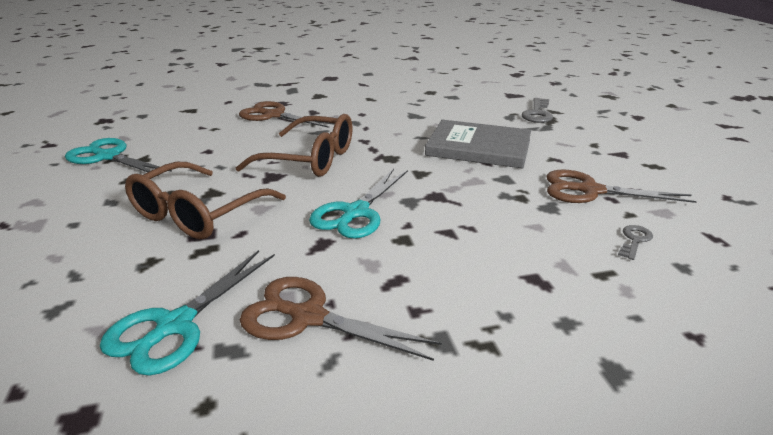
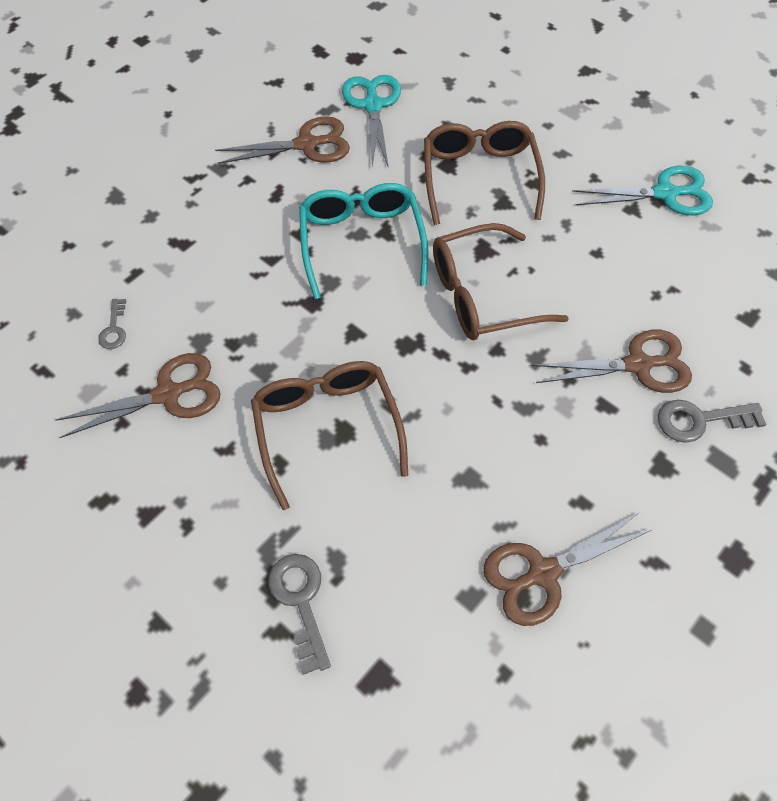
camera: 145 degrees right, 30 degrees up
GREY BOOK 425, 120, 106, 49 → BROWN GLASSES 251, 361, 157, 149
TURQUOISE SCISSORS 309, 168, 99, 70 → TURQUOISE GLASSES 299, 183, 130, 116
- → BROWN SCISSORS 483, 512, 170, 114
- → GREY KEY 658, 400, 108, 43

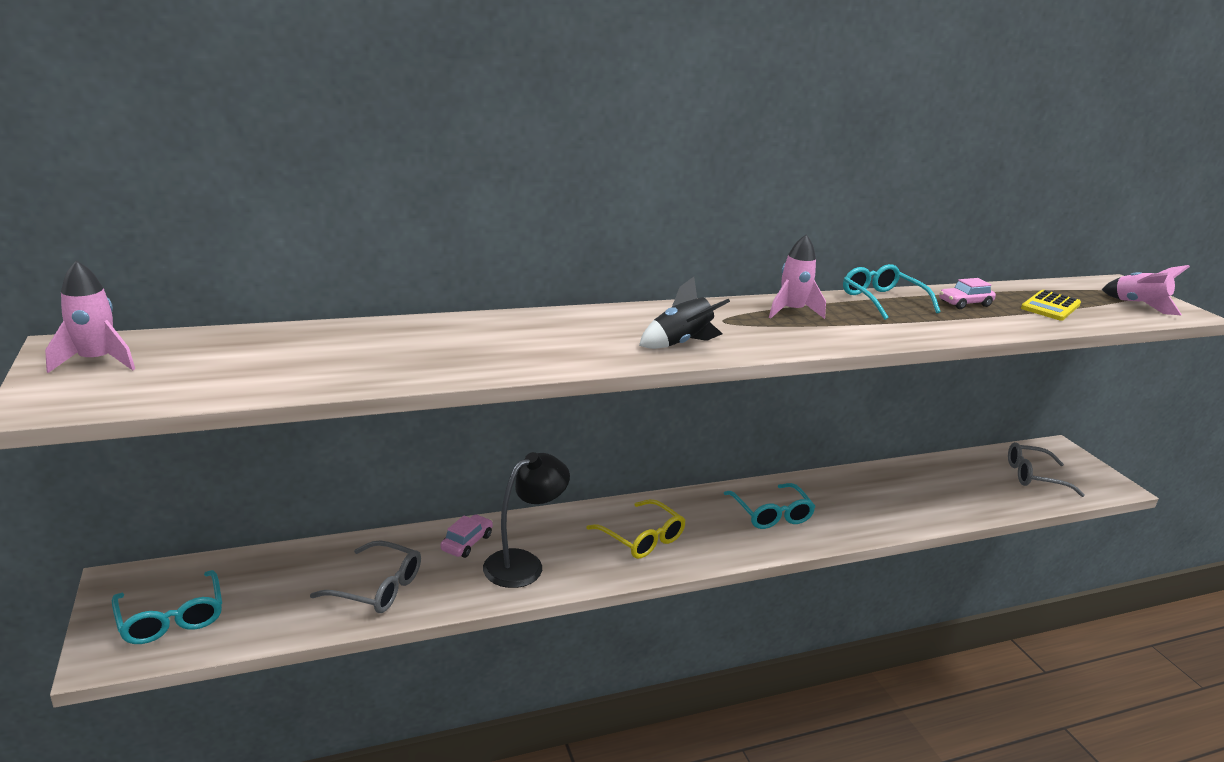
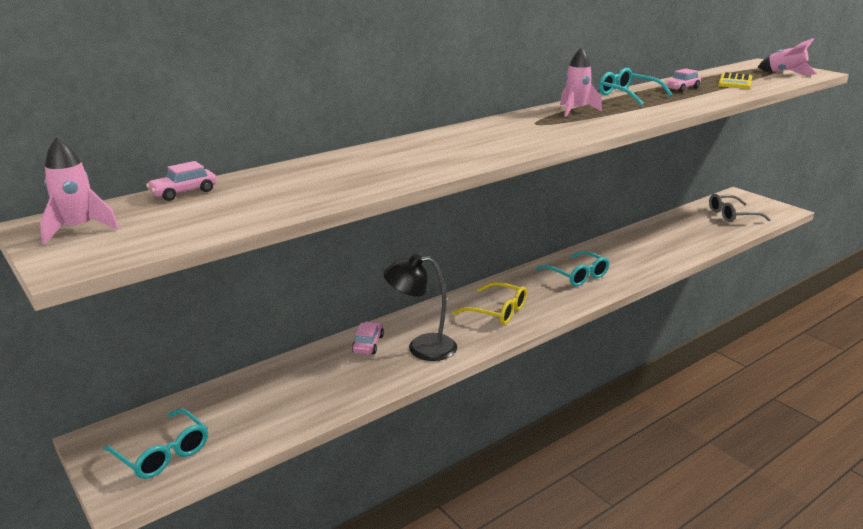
camera: 15 degrees left, 0 degrees up
- → PINK CAR 146, 161, 71, 40
BLACK LAMP 483, 452, 87, 136 → BLACK LAMP 384, 254, 73, 107, 120 degrees counterclockwise
GREY GLASSES 310, 540, 111, 73 → -
BLACK ROCKET 639, 277, 91, 72 → -

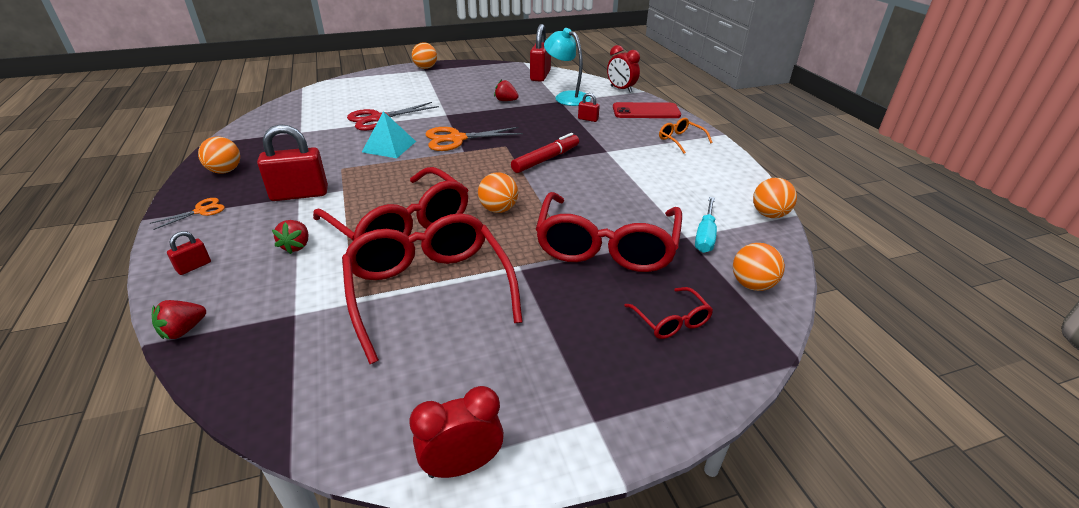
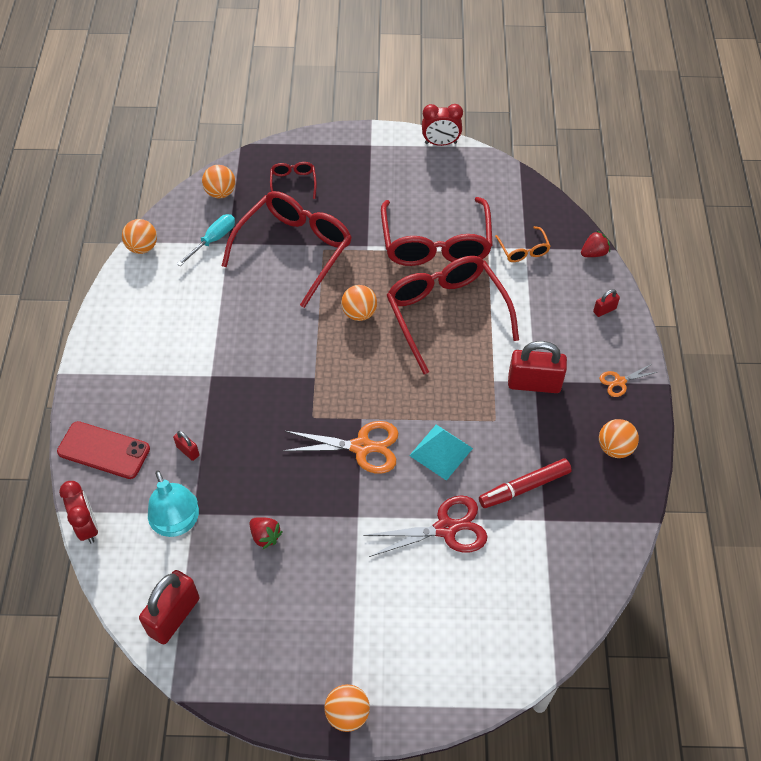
camera: 160 degrees left, 20 degrees up
RED MARKER 511, 133, 68, 40 → RED MARKER 479, 459, 93, 49, moved
ORANGE GLASSES 659, 118, 54, 36 → ORANGE GLASSES 495, 226, 56, 36, moved
RED STRAWBERRY 272, 220, 36, 34 → -

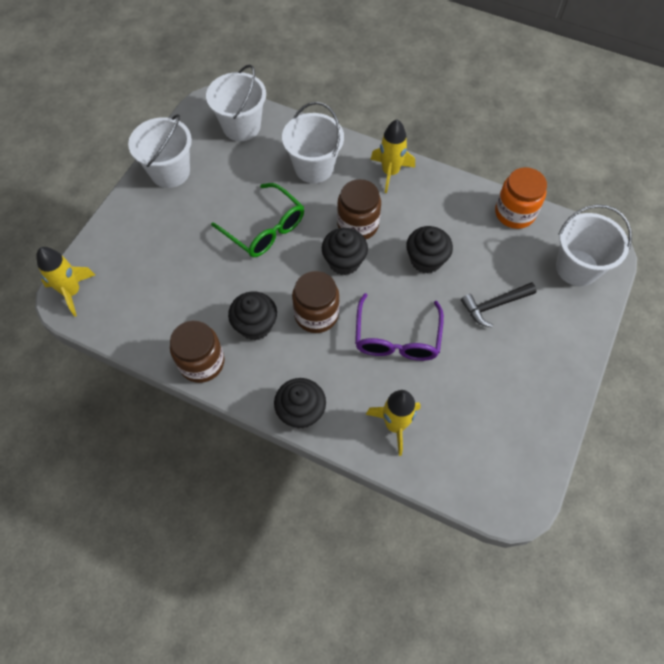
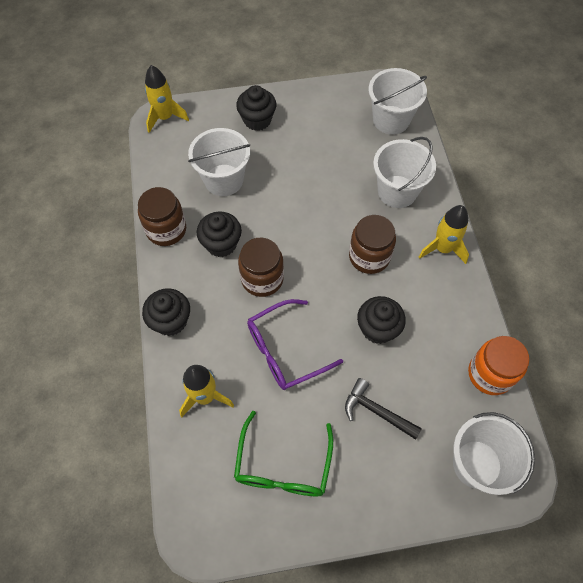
camera: 55 degrees right, 0 degrees up
WHITE BUCKET 128, 114, 64, 74 → WHITE BUCKET 188, 128, 62, 68, moved
GREEN GLASSES 211, 183, 93, 74 → GREEN GLASSES 234, 411, 99, 85, moved
BLACK CUPCAKE 322, 228, 46, 47 → BLACK CUPCAKE 236, 85, 40, 46, moved

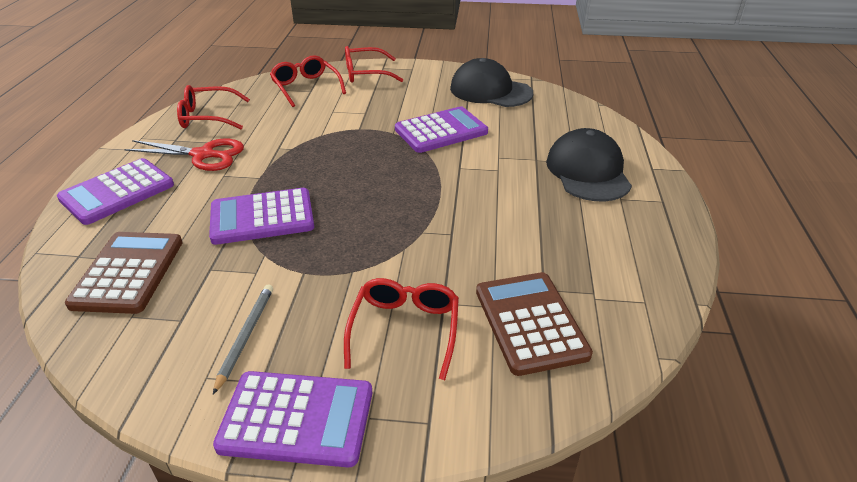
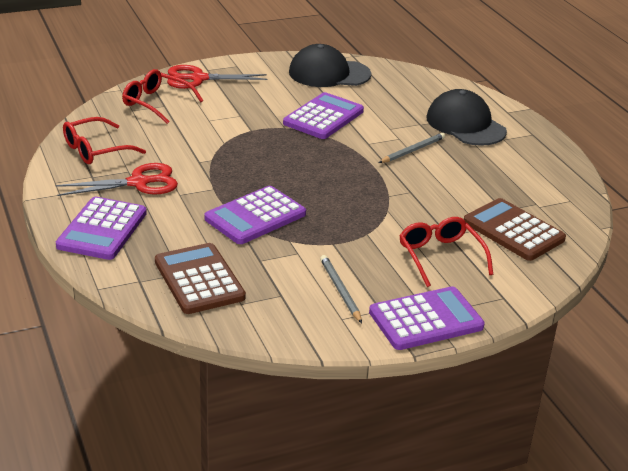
camera: 30 degrees left, 5 degrees down
RED GLASSES 345, 46, 58, 37 → RED SCISSORS 167, 65, 100, 24
- → GREY PENCIL 379, 133, 66, 30

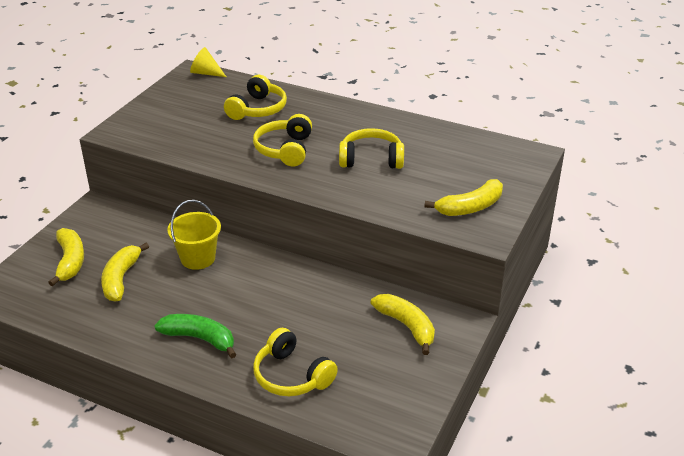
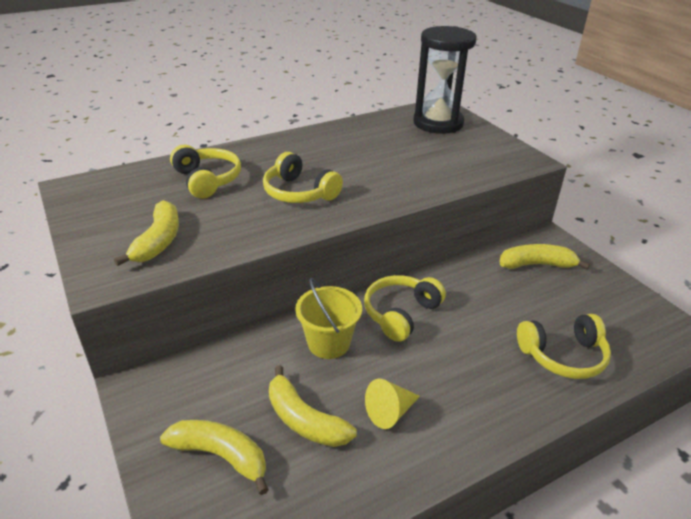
camera: 55 degrees left, 0 degrees up
YELLOW BANANA 424, 179, 79, 37 → YELLOW BANANA 114, 200, 65, 66, moved
YELLOW HEADPHONES 339, 128, 65, 41 → YELLOW HEADPHONES 364, 275, 82, 67, moved
YELLOW CONE 190, 47, 36, 30 → YELLOW CONE 365, 379, 55, 50, moved
- → BLACK HOURGLASS 413, 26, 64, 108
GREEN BANANA 154, 314, 83, 44 → -

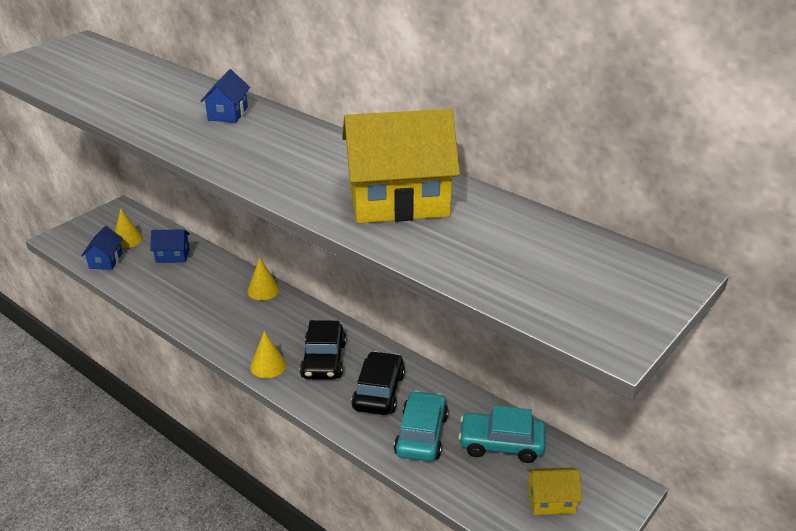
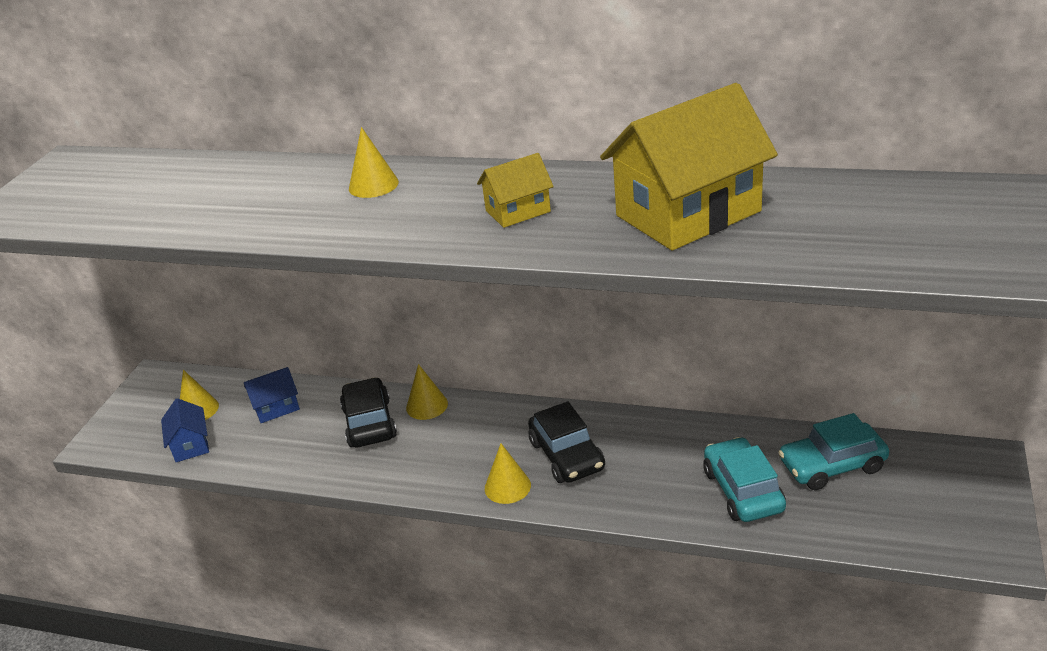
camera: 20 degrees left, 0 degrees up
BLACK CAR 351, 351, 54, 64 → BLACK CAR 340, 377, 57, 70, moved
BLUE HOUSE 200, 69, 50, 54 → YELLOW CONE 349, 127, 50, 71
YELLOW HOUSE 527, 467, 55, 48 → YELLOW HOUSE 477, 153, 77, 75, moved

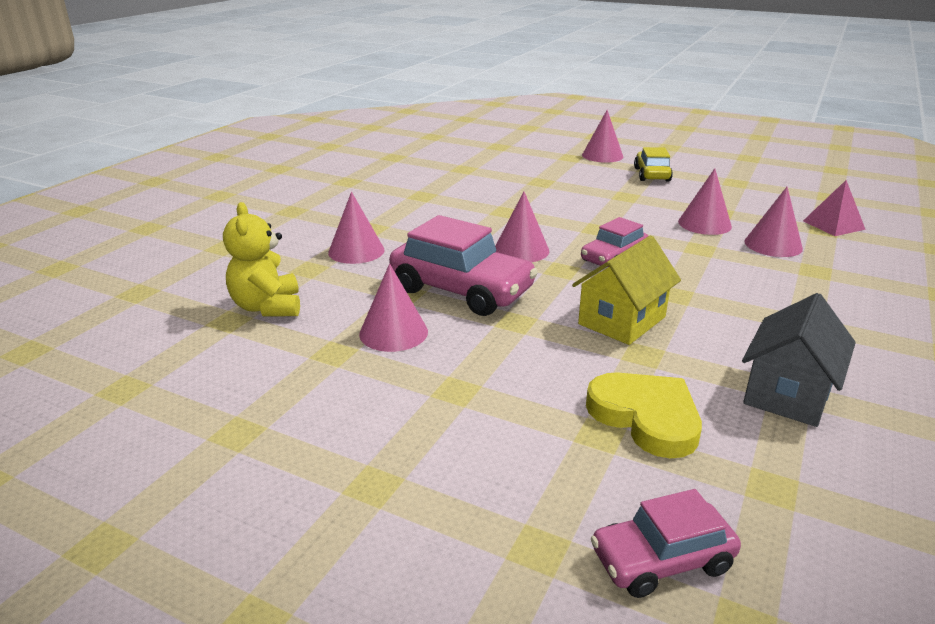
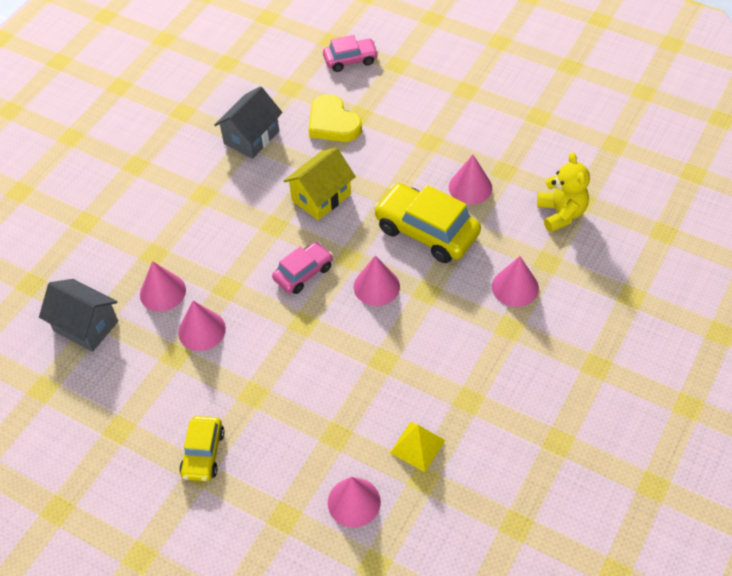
camera: 175 degrees left, 25 degrees up
PINK PYRAMID 803, 180, 63, 56 → GREY HOUSE 39, 279, 79, 73
PINK CONE 582, 110, 41, 53 → PINK CONE 328, 477, 53, 51, moved
PINK CAR 389, 215, 149, 101 → YELLOW CAR 374, 183, 107, 80
- → YELLOW PYRAMID 390, 422, 55, 50

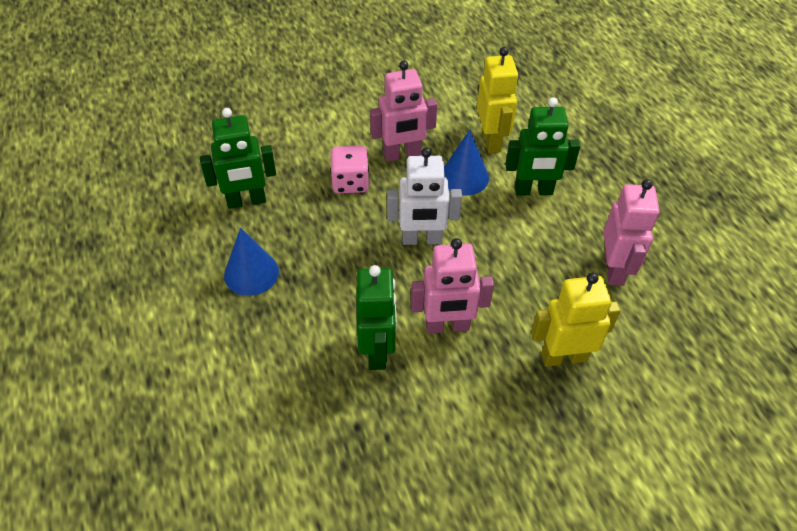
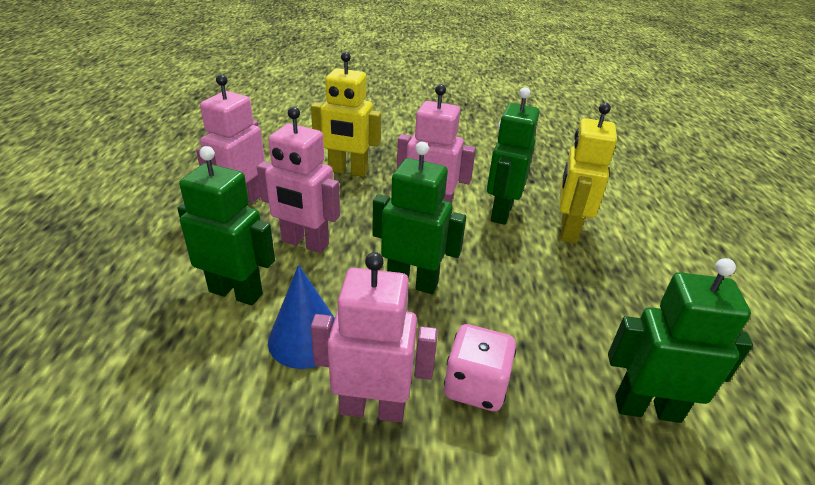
camera: 160 degrees left, 15 degrees down
- → PINK ROBOT 257, 107, 83, 146
WHITE ROBOT 387, 147, 75, 98 → GREEN ROBOT 372, 142, 94, 152
YELLOW ROBOT 477, 47, 41, 106 → YELLOW ROBOT 560, 103, 57, 140, moved
BLUE CONE 224, 228, 55, 68 → -

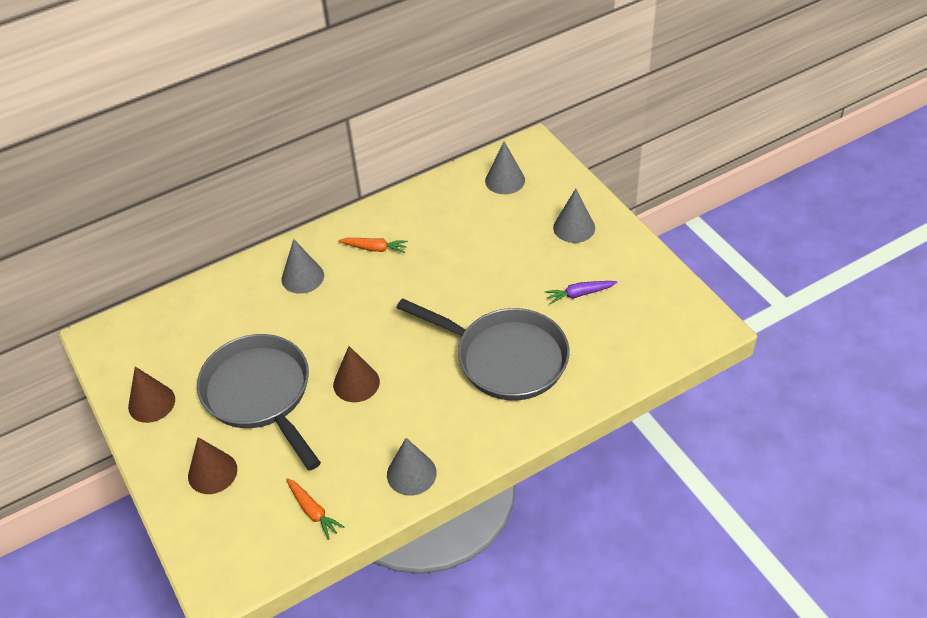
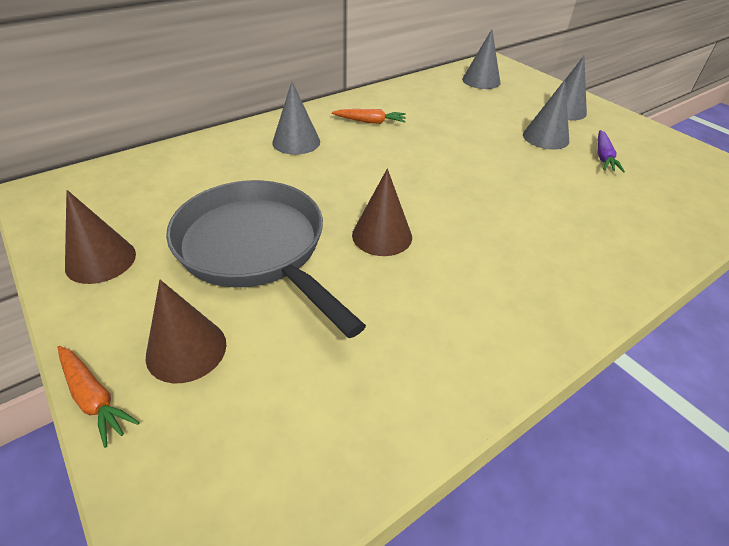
camera: 10 degrees left, 5 degrees down
ORANGE CARROT 286, 478, 58, 62 → ORANGE CARROT 57, 346, 83, 102, moved
GREY CONE 387, 438, 50, 58 → GREY CONE 523, 80, 46, 70, moved
PURPLE CARROT 545, 281, 72, 23 → PURPLE CARROT 597, 130, 28, 42, 60 degrees counterclockwise
GREY PAN 397, 298, 173, 103 → -

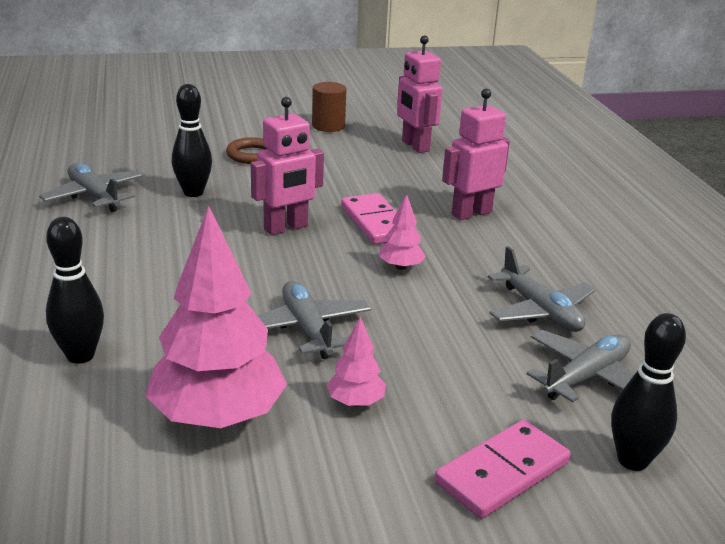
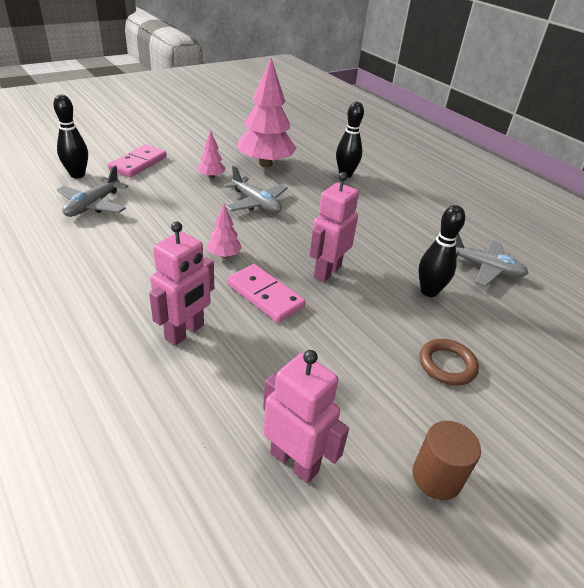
camera: 155 degrees right, 10 degrees up
GREY PLANE 488, 246, 108, 86 → -

